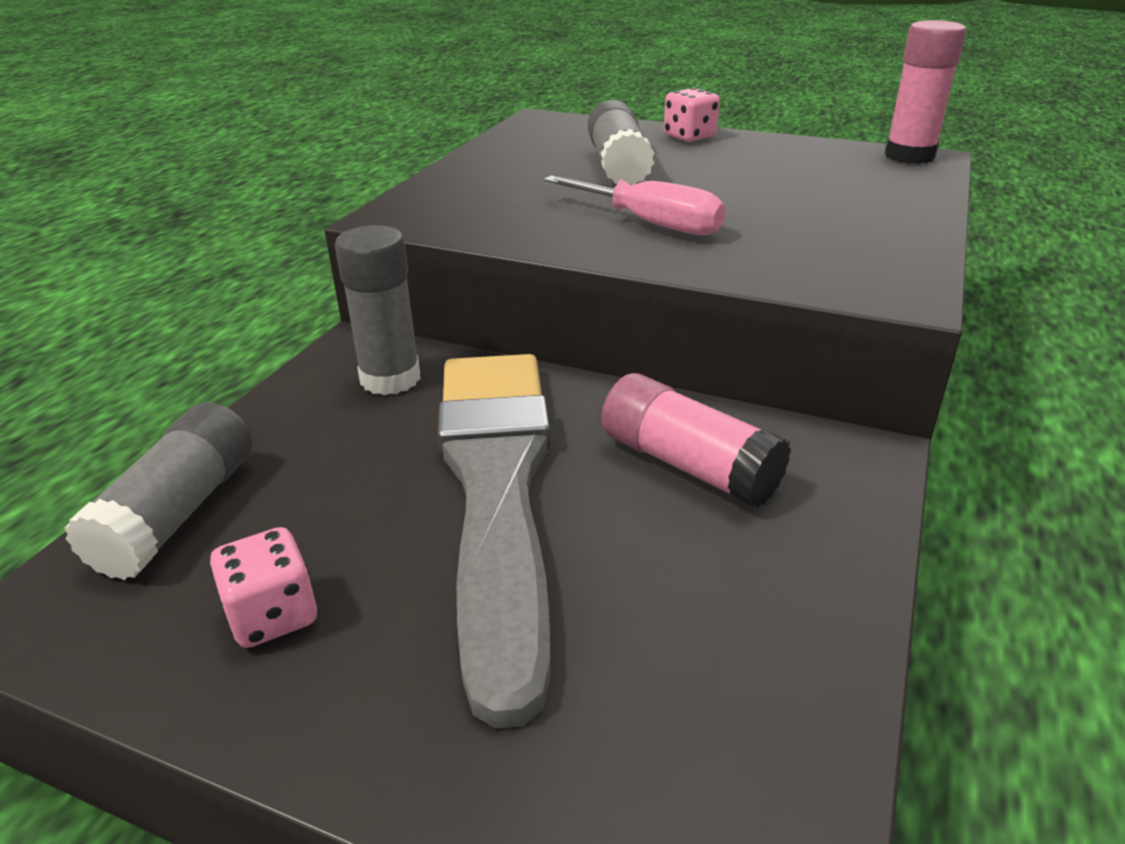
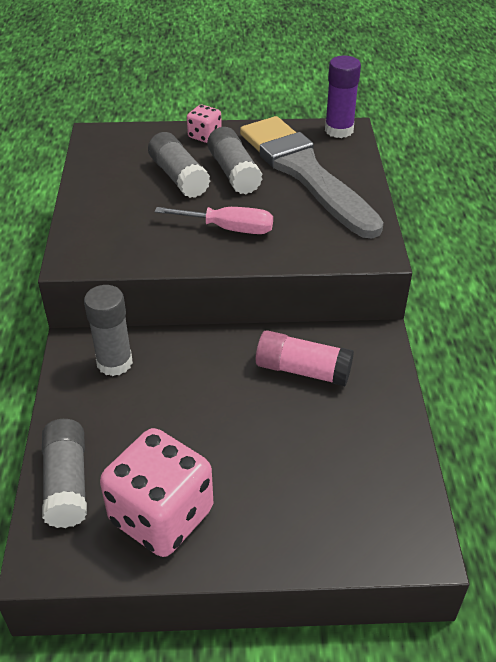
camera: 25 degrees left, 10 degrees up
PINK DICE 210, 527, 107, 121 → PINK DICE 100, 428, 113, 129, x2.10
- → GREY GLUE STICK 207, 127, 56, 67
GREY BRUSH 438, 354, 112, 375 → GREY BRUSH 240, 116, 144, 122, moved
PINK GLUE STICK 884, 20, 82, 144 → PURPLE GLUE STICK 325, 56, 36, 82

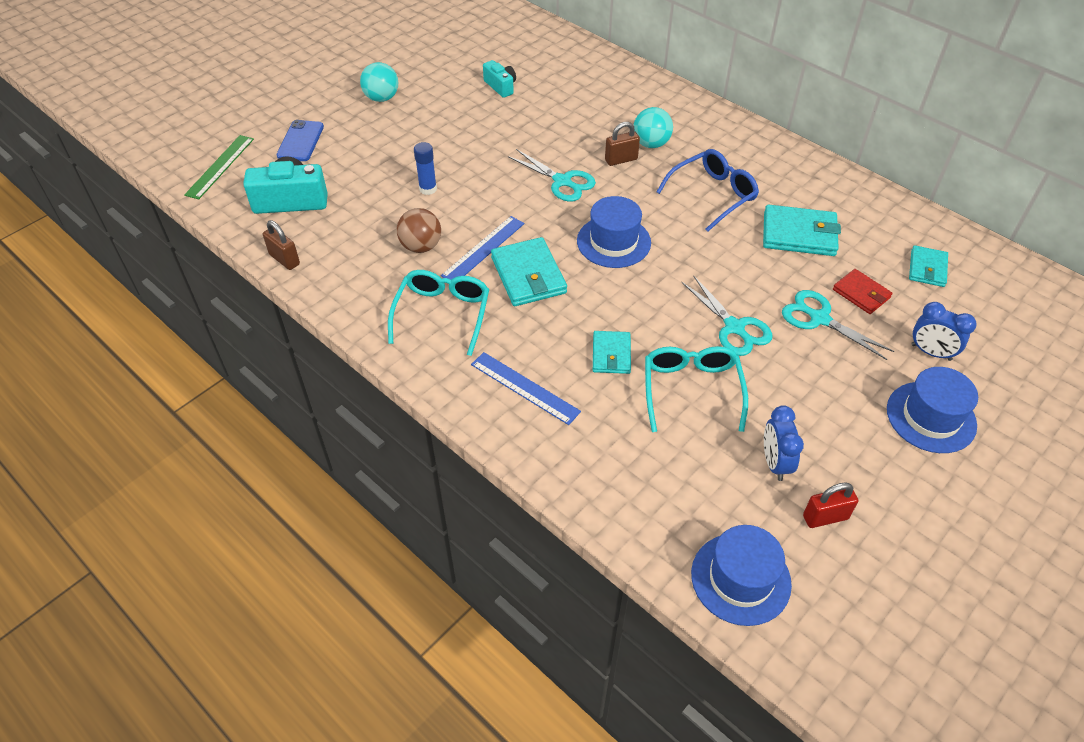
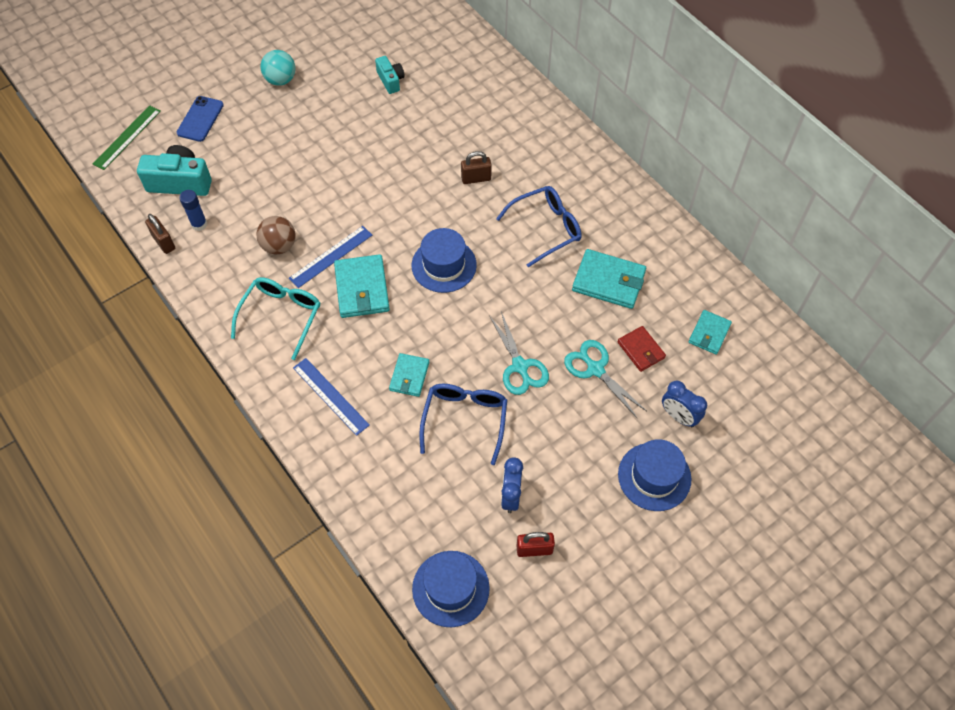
camera: 10 degrees right, 10 degrees up
BLUE GLUE STICK 414, 142, 23, 53 → BLUE GLUE STICK 179, 190, 28, 41, moved
TURQUOISE GLASSES 645, 346, 103, 86 → BLUE GLASSES 419, 384, 88, 81
TURQUOISE SCISSORS 508, 149, 88, 53 → -
TURQUOISE BALL 633, 107, 40, 41 → -

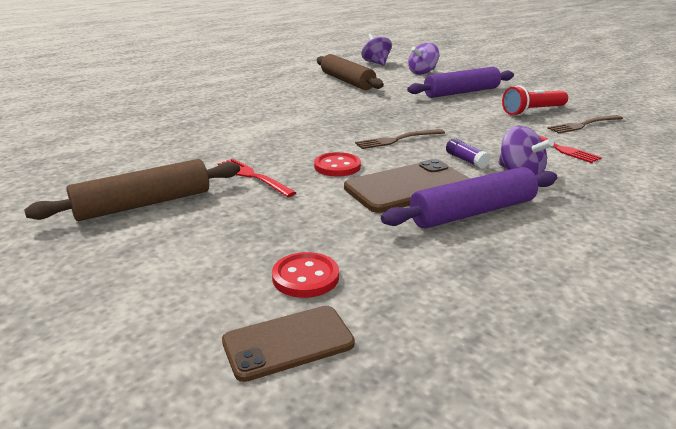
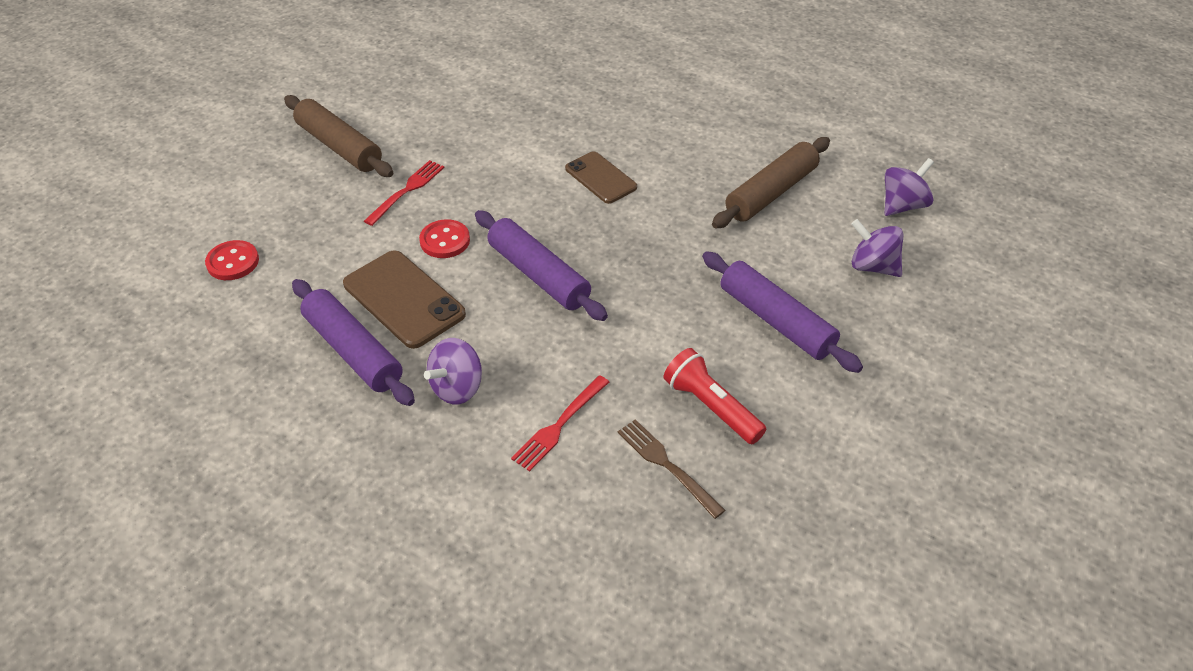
camera: 75 degrees right, 20 degrees up
BROWN FORK 355, 129, 90, 20 → PURPLE ROLLING PIN 475, 210, 133, 111
BROWN PHONE 222, 306, 133, 76 → BROWN PHONE 565, 151, 72, 53, moved
PURPLE GLUE STICK 446, 138, 44, 31 → -

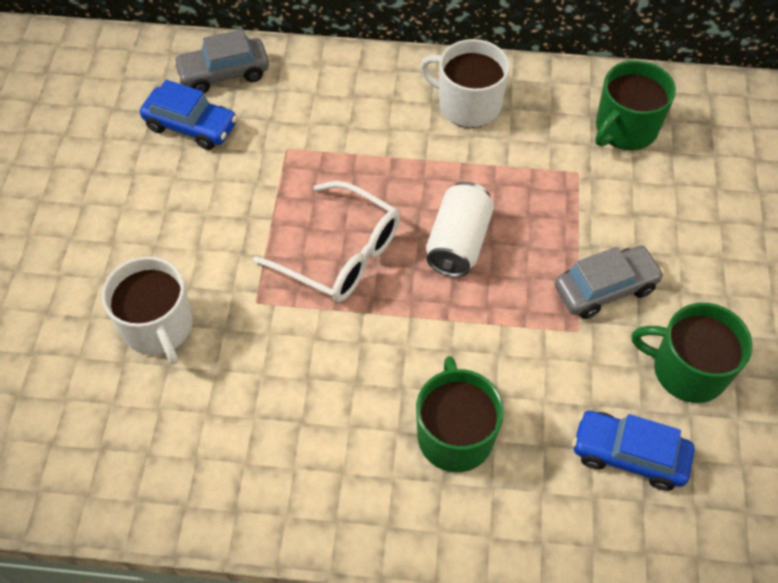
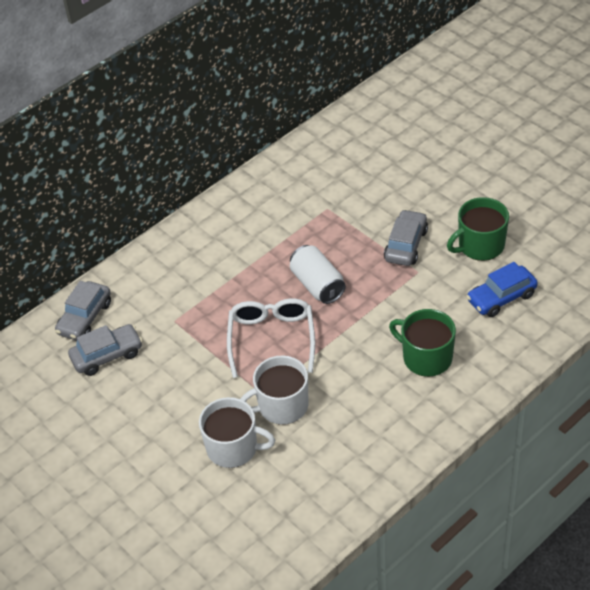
camera: 45 degrees left, 10 degrees down
BLUE CAR 140, 80, 97, 70 → GREY CAR 68, 324, 75, 52
WHITE GLASSES 253, 181, 147, 121 → WHITE GLASSES 227, 298, 88, 80, 75 degrees counterclockwise
WHITE MUG 420, 39, 90, 89 → WHITE MUG 241, 355, 68, 70, moved
GREEN MUG 595, 60, 81, 90 → -

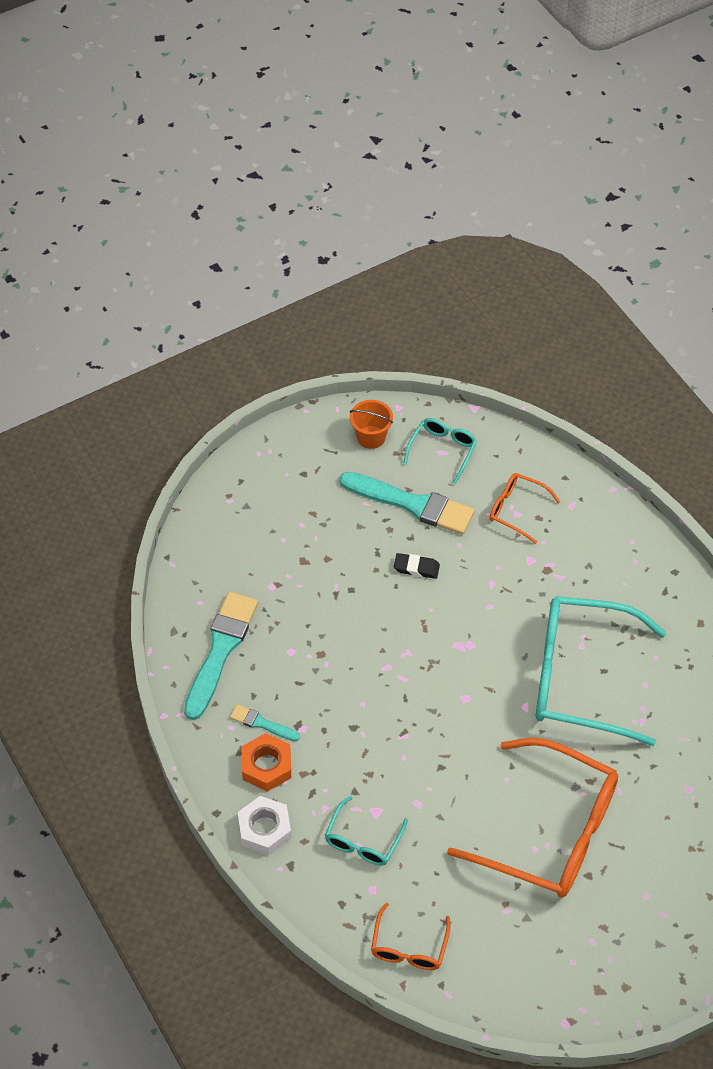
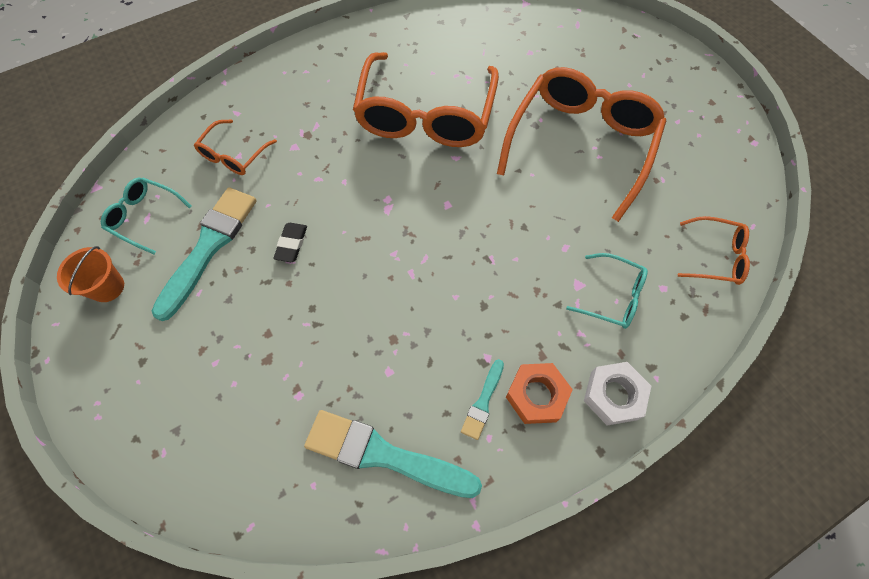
camera: 90 degrees left, 10 degrees up
TURQUOISE GLASSES 536, 596, 130, 150 → ORANGE GLASSES 353, 52, 146, 95

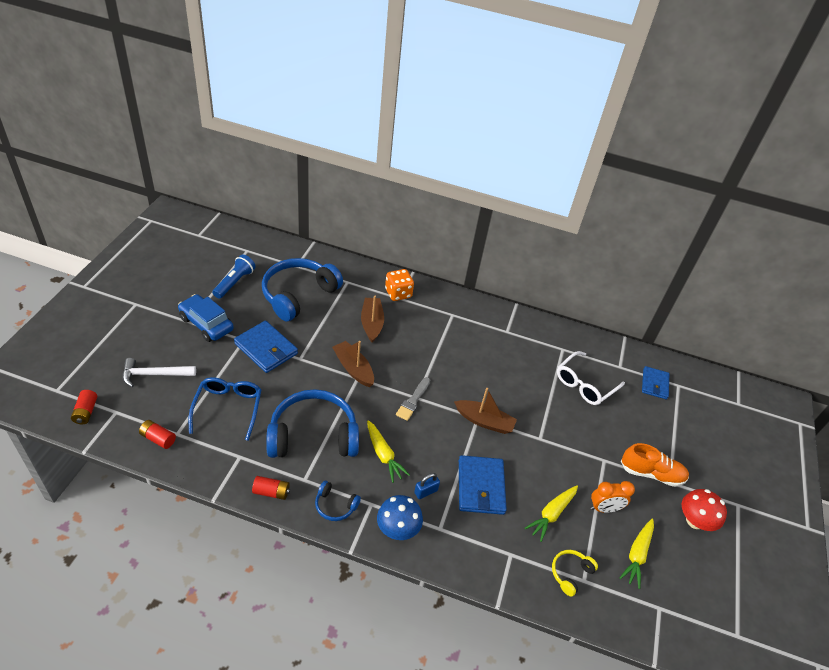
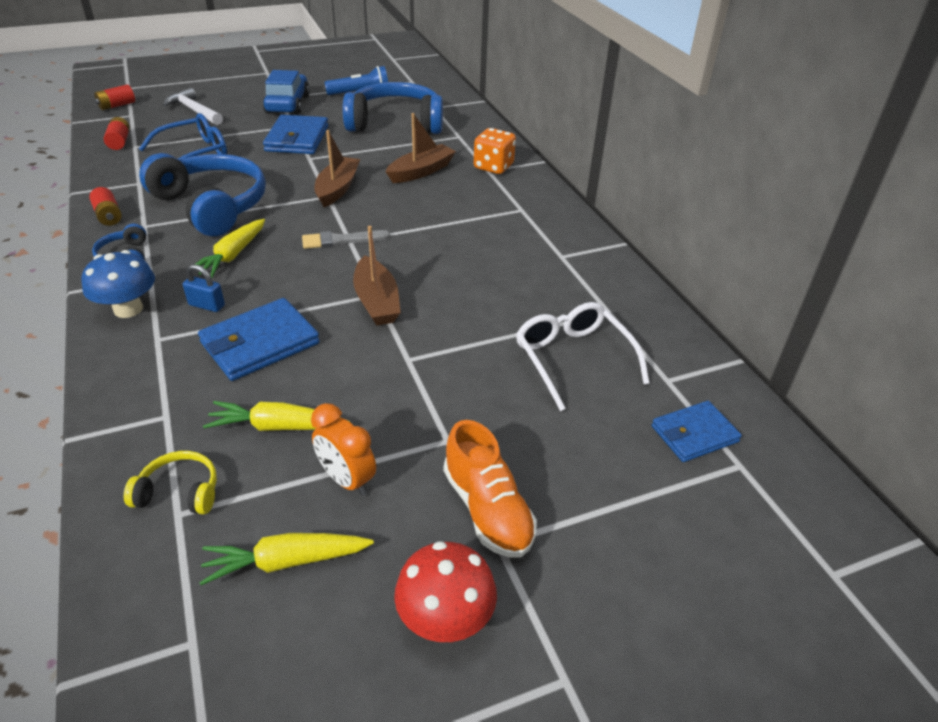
camera: 55 degrees right, 5 degrees down
WHITE GLASSES 557, 351, 68, 54 → WHITE GLASSES 516, 302, 134, 109, 60 degrees clockwise

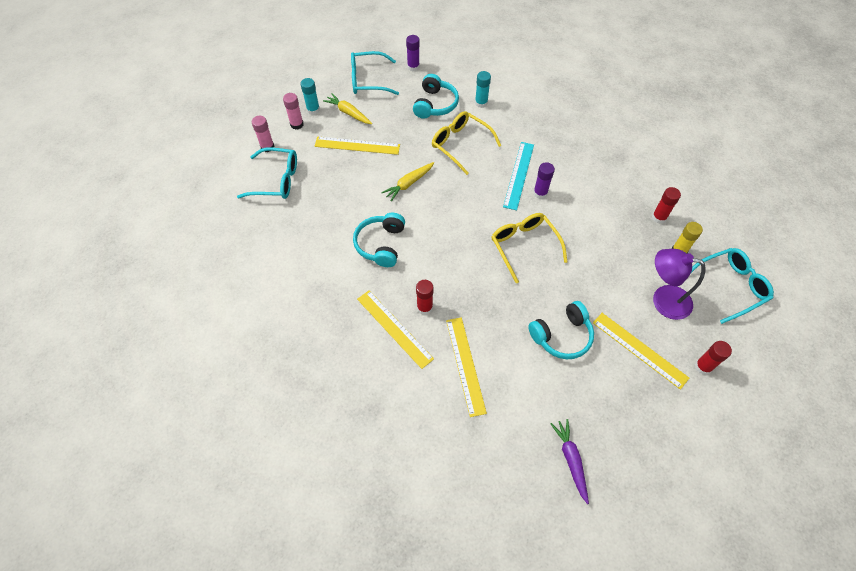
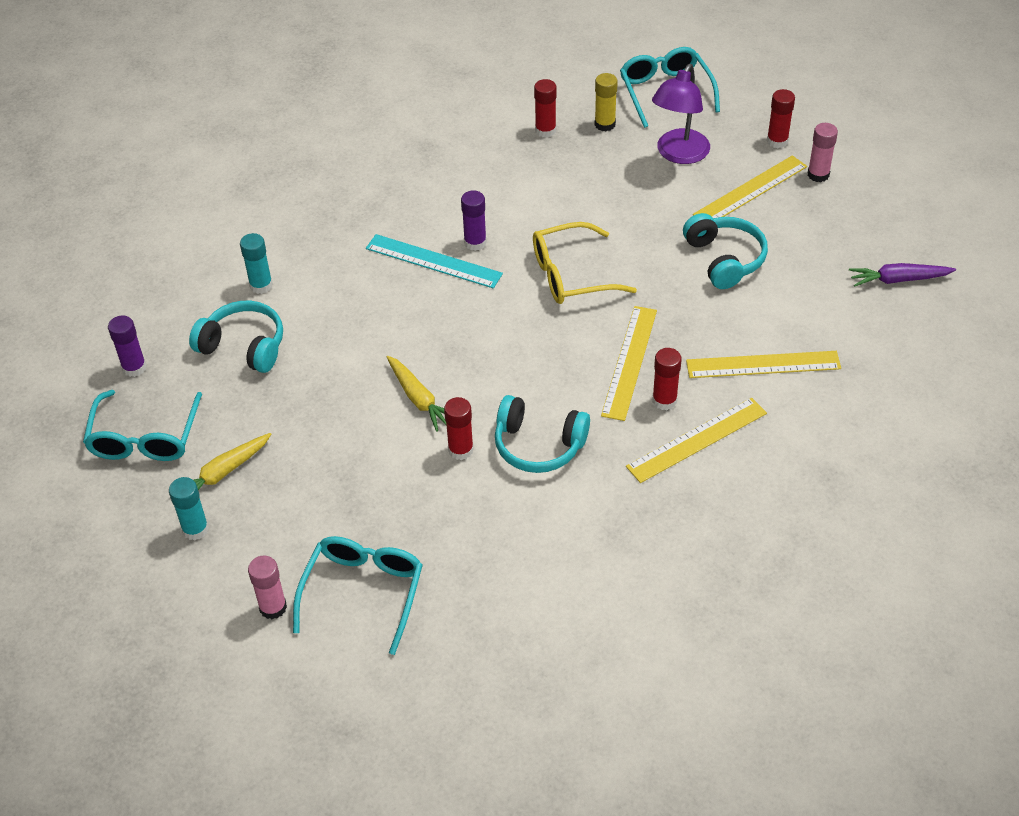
camera: 80 degrees left, 10 degrees down
- → RED GLUE STICK 444, 397, 30, 63
YELLOW RULER 314, 136, 86, 19 → YELLOW RULER 601, 306, 56, 115, moved
PINK GLUE STICK 283, 93, 21, 37 → PINK GLUE STICK 808, 123, 30, 59, moved
YELLOW GLASSES 432, 111, 69, 64 → -

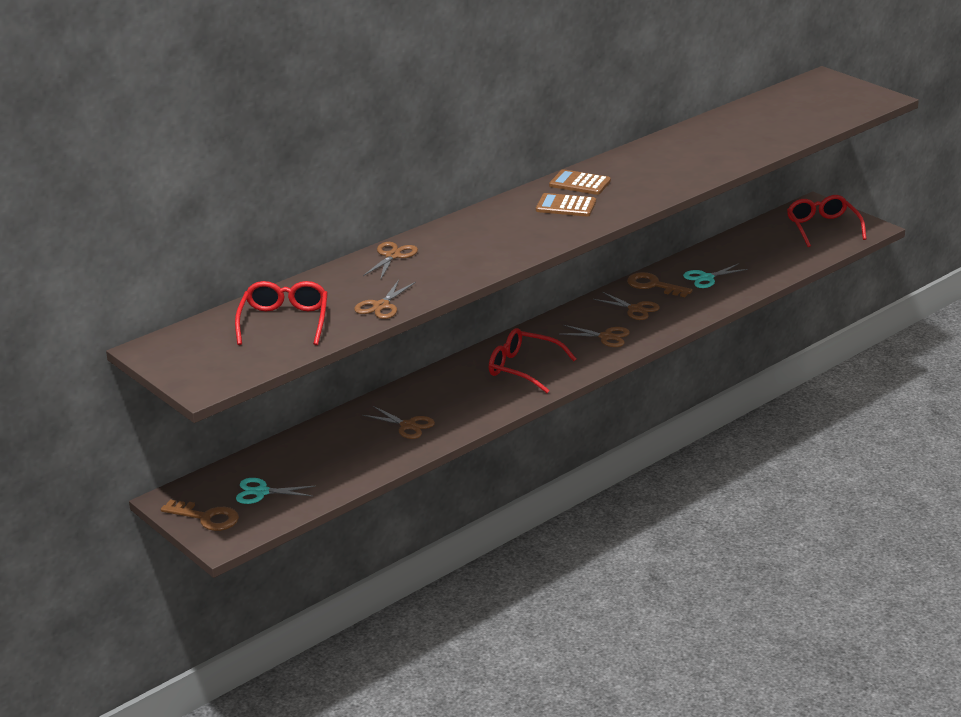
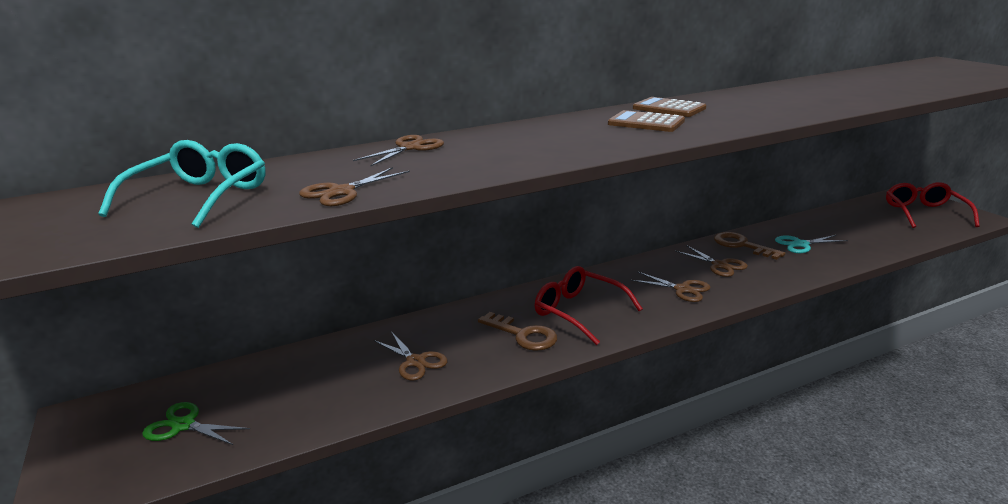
camera: 15 degrees right, 5 degrees down
RED GLASSES 235, 281, 93, 64 → TURQUOISE GLASSES 98, 140, 168, 88
TURQUOISE SCISSORS 236, 478, 79, 26 → GREEN SCISSORS 142, 402, 108, 43
BROWN KEY 161, 500, 78, 31 → BROWN KEY 478, 312, 79, 39, moved

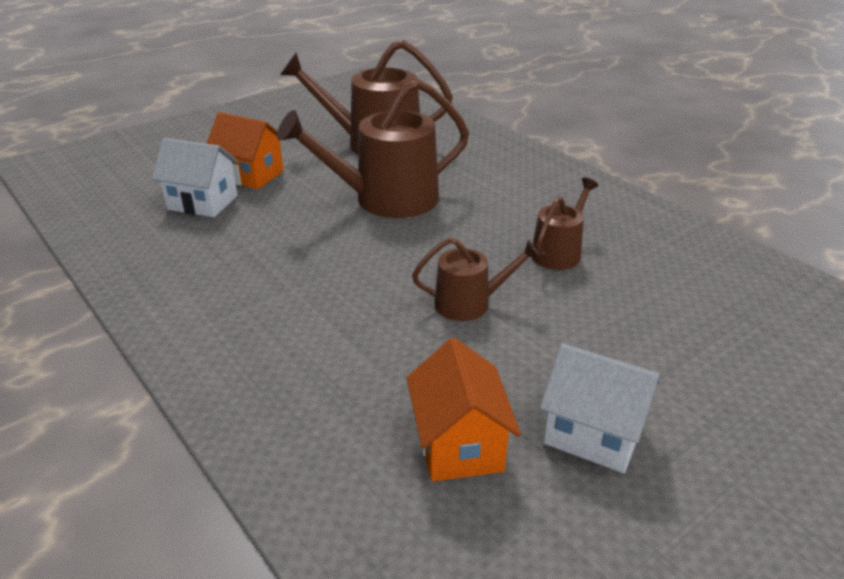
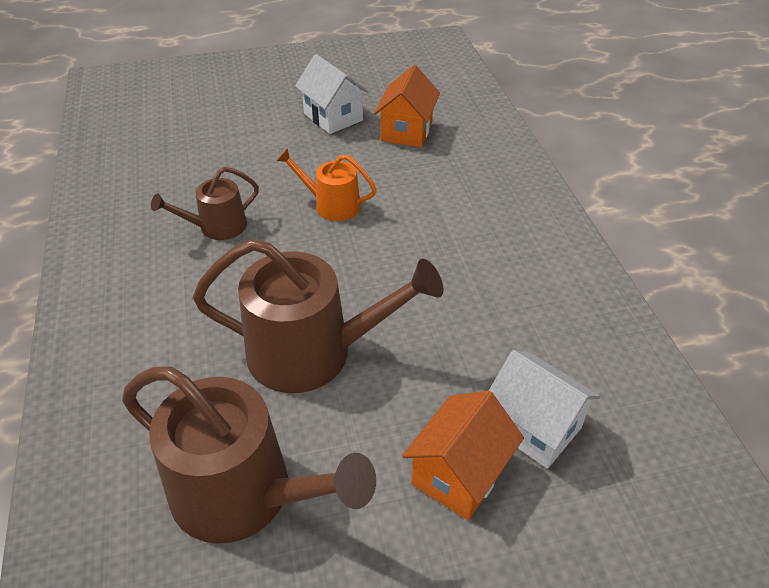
camera: 155 degrees left, 10 degrees up
BROWN WATERING CAN 412, 238, 129, 83 → ORANGE WATERING CAN 276, 148, 100, 73
ORANGE HOUSE 206, 112, 78, 77 → ORANGE HOUSE 402, 390, 122, 130, 75 degrees clockwise

